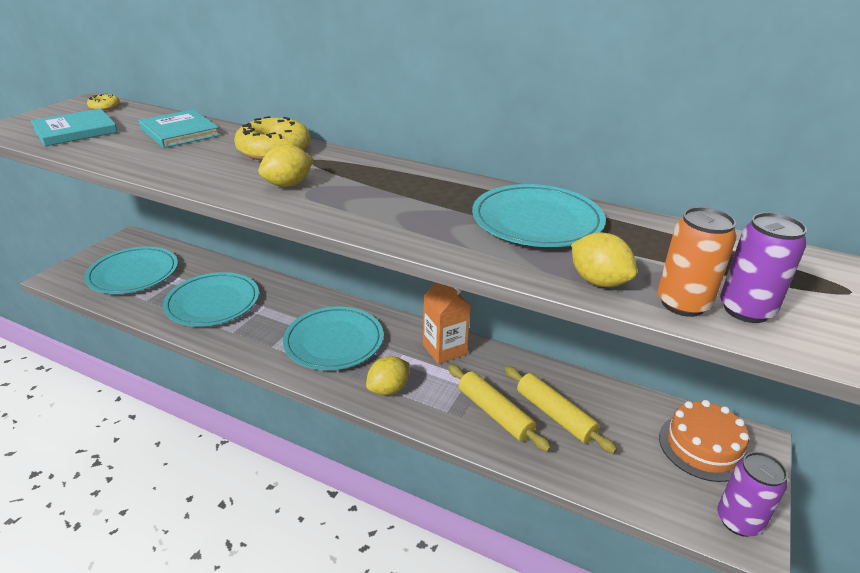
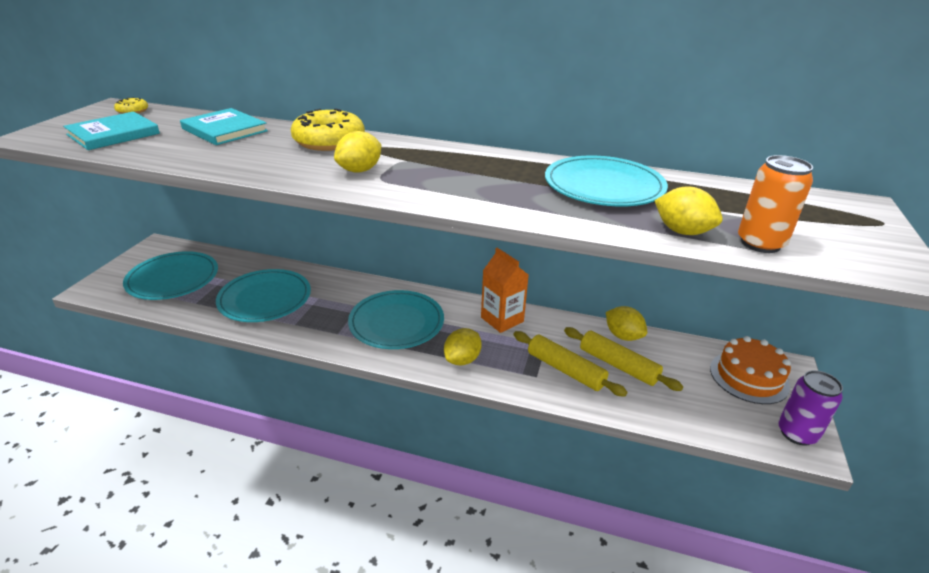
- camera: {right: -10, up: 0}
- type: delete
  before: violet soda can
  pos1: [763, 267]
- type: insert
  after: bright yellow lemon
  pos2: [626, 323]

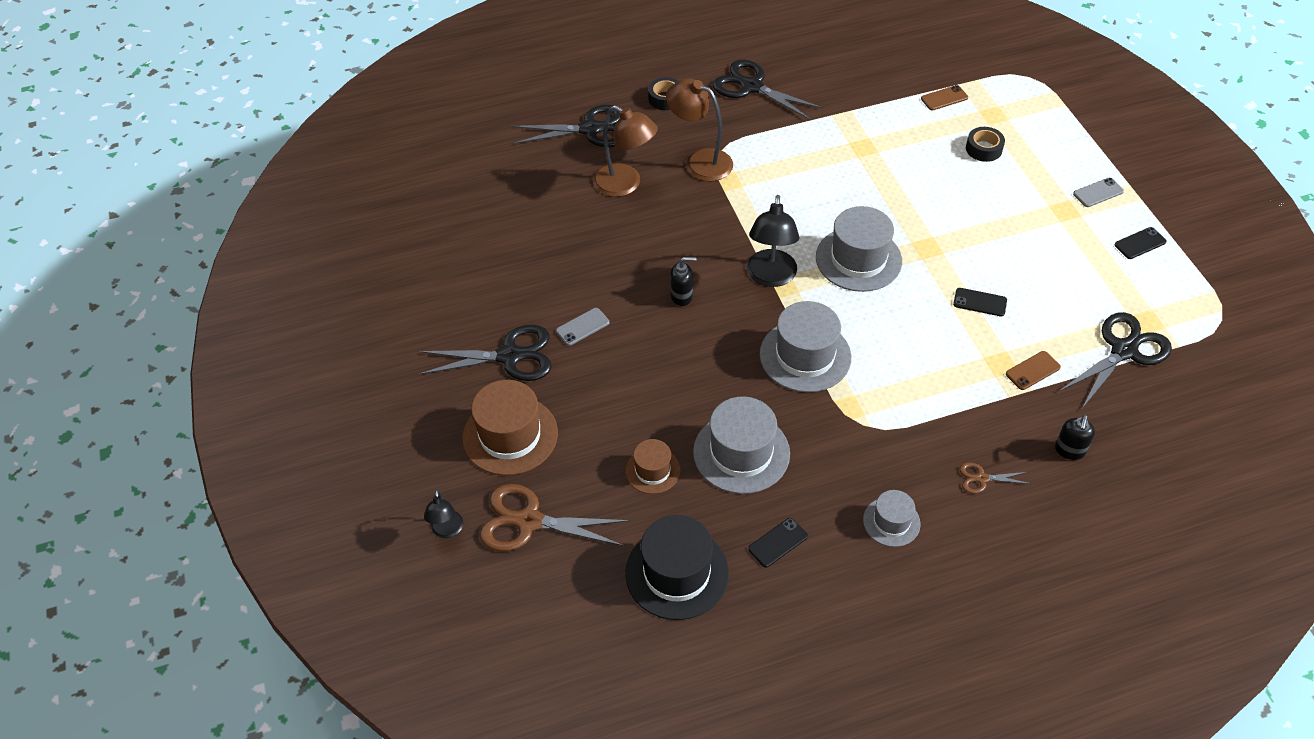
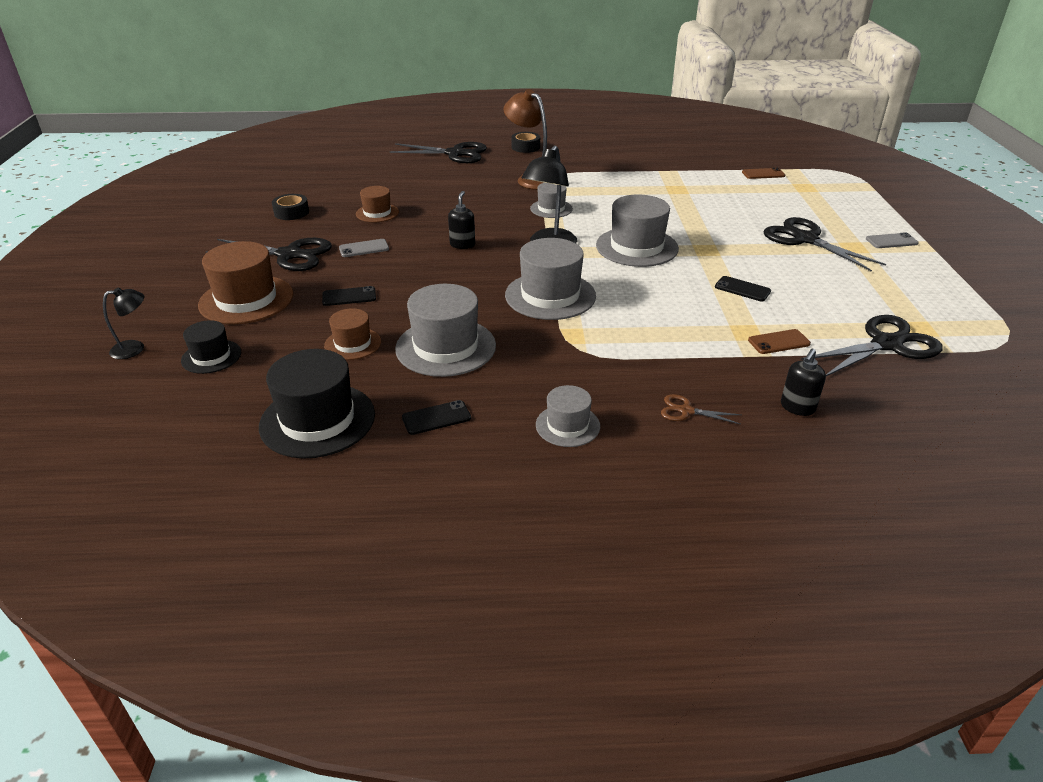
- camera: {right: 15, up: -15}
- type: delete
  before: brown reading lamp
  pos1: [625, 151]
- type: insert
  after: brown top hat
  pos2: [377, 204]
- type: insert
  after: gray top hat
  pos2: [551, 200]
- type: move
  before: ebony pair of scissors
  pos1: [768, 89]
  pos2: [824, 244]
- type: move
  before: ebony tape
  pos1: [985, 144]
  pos2: [290, 207]
- type: move
  before: ebony smartphone
  pos1: [1140, 243]
  pos2: [349, 296]
- type: replace
  before: brown pair of scissors
  after: ebony top hat
  pos1: [554, 518]
  pos2: [211, 347]
- type: rotate
  before: ebony reading lamp
  pos1: [443, 513]
  pos2: [124, 323]
  turn: -120
- type: rotate
  before: ebony soap dispenser
  pos1: [683, 281]
  pos2: [461, 220]
  turn: -90

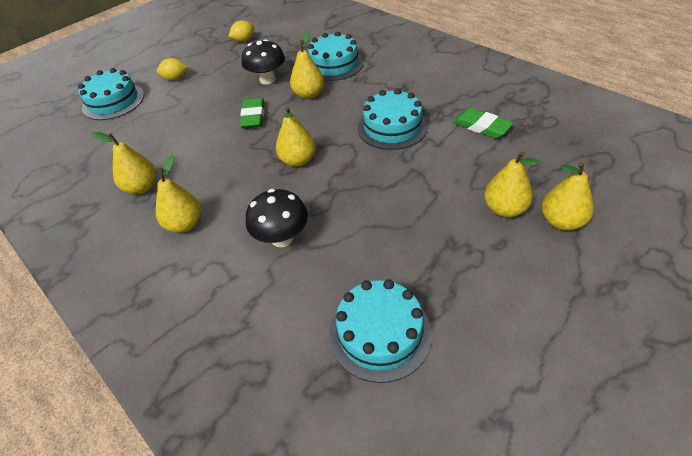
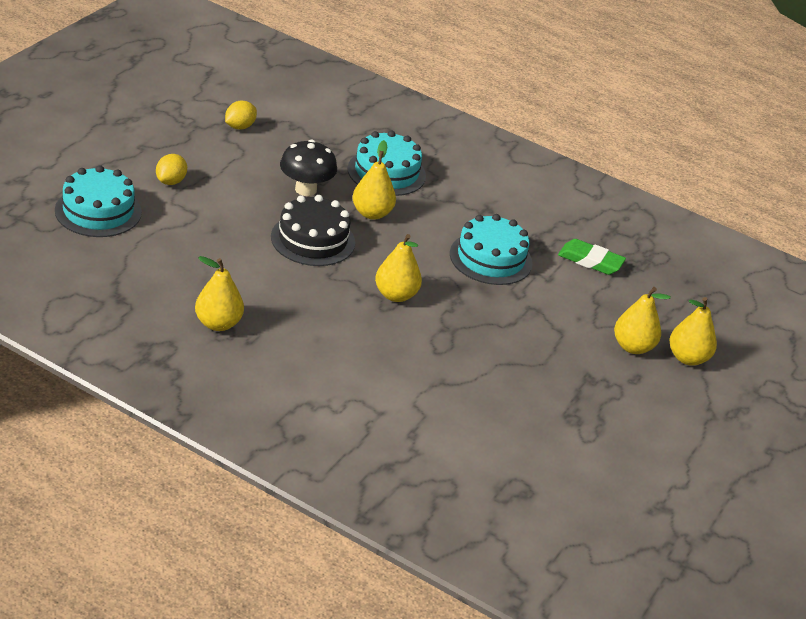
- camera: {right: -25, up: -10}
- type: delete
  before: bright yellow pear fruit
  pos1: [179, 194]
- type: delete
  before: ebony mushroom
  pos1: [277, 218]
- type: delete
  before: turquoise layer cake
  pos1: [380, 331]
- type: replace
  before: emerald eraser
  after: ebony layer cake
  pos1: [252, 113]
  pos2: [313, 230]
- type: rotate
  before: bright yellow lemon
  pos1: [172, 69]
  pos2: [171, 169]
  turn: -45

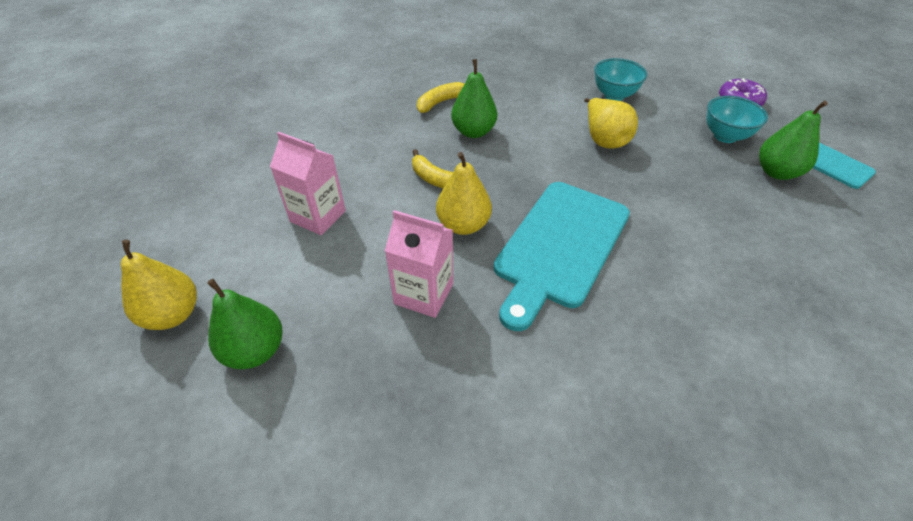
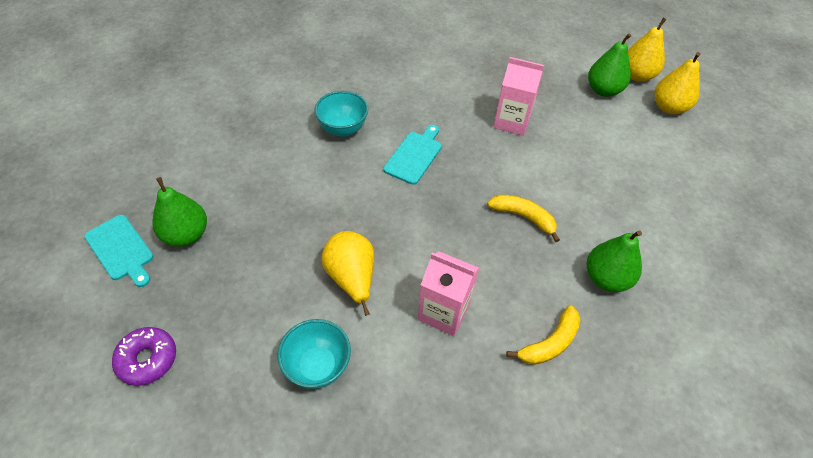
- camera: {right: 175, up: 5}
- type: move
  before: pink juice carton
  pos1: [308, 183]
  pos2: [448, 293]
- type: move
  before: bright yellow pear fruit
  pos1: [464, 193]
  pos2: [647, 50]
- type: move
  before: emerald pear fruit
  pos1: [474, 98]
  pos2: [614, 261]
- type: move
  before: turquoise bowl
  pos1: [737, 119]
  pos2: [341, 114]
- type: resize
  before: turquoise chopping board
  pos1: [562, 256]
  pos2: [412, 155]
  scale: 0.52

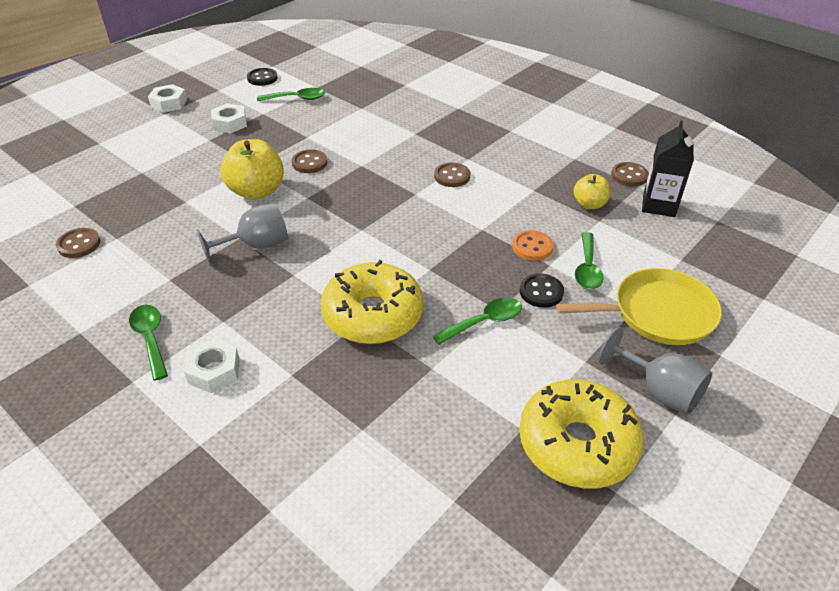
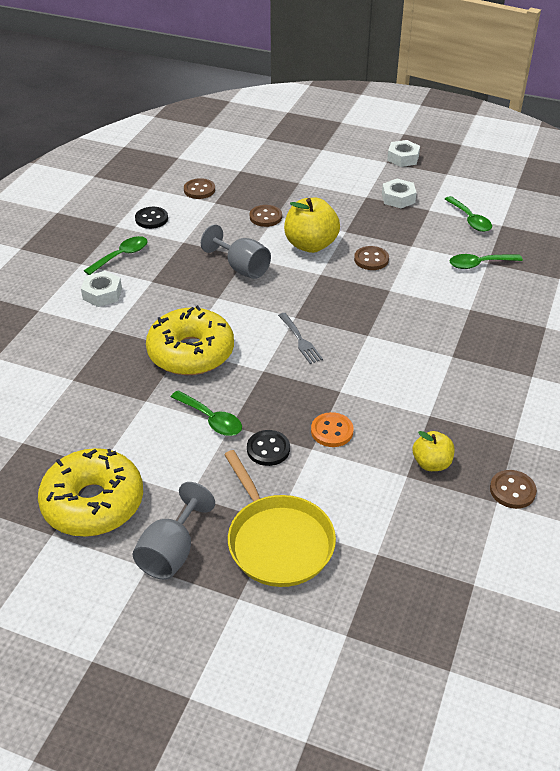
- camera: {right: 70, up: 0}
- type: delete
  before: ebony juice carton
  pos1: [668, 168]
- type: insert
  after: gray fork
  pos2: [300, 338]
- type: move
  before: ebony sewing button
  pos1: [262, 77]
  pos2: [151, 218]
- type: move
  before: brown sewing button
  pos1: [452, 174]
  pos2: [266, 216]
- type: move
  before: emerald teaspoon
  pos1: [589, 260]
  pos2: [486, 261]

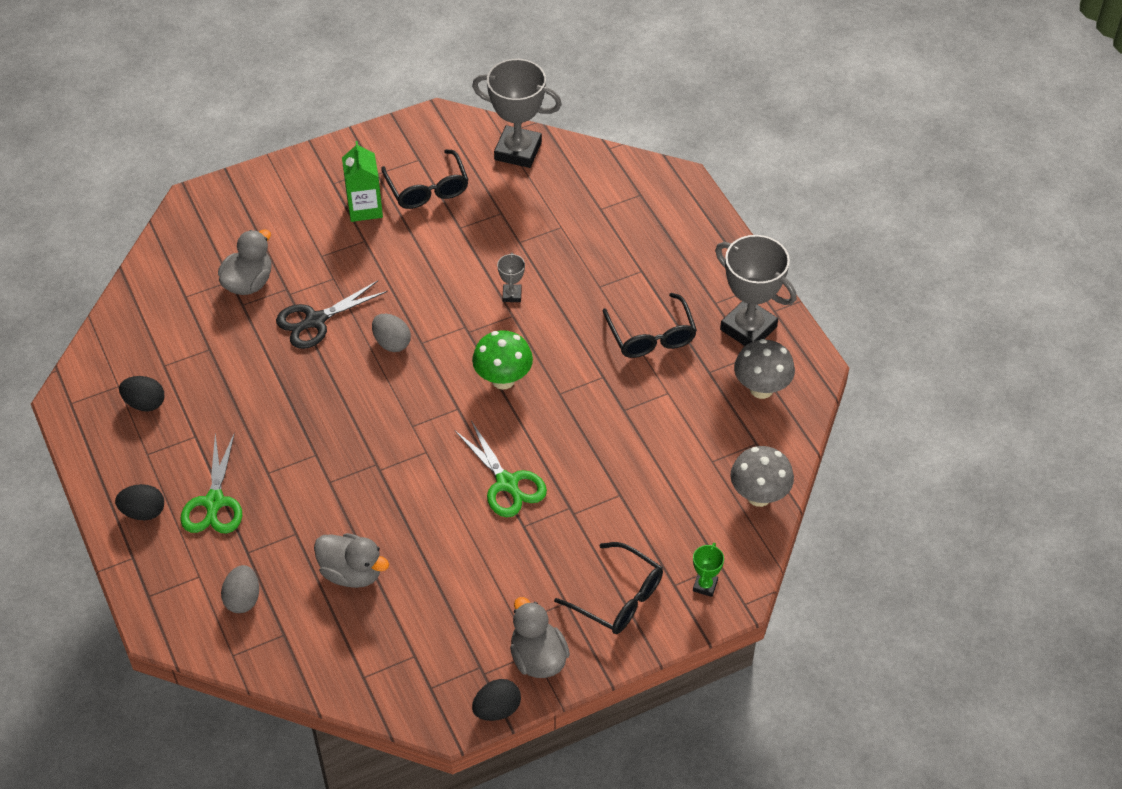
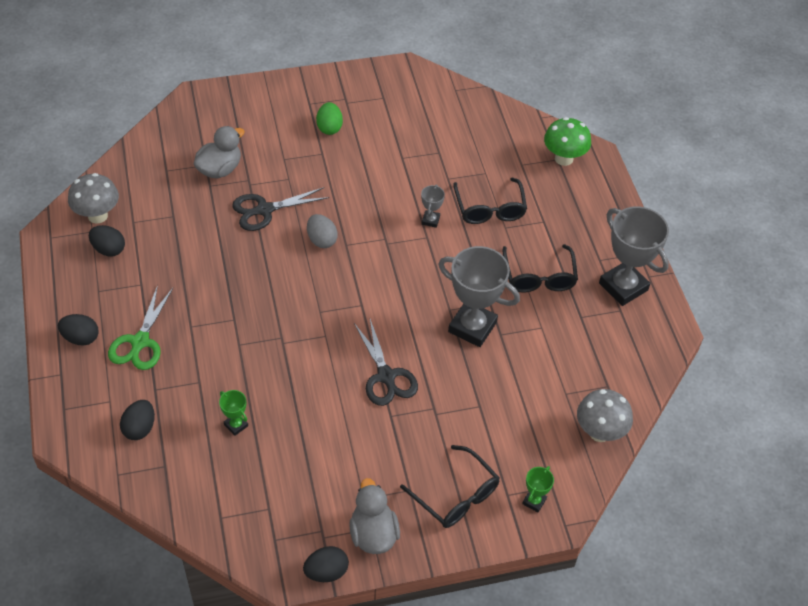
- camera: {right: 10, up: 0}
- type: move
  before: ebony glasses
  pos1: [424, 179]
  pos2: [490, 201]
- type: move
  before: gray trophy
  pos1: [517, 113]
  pos2: [479, 296]
- type: move
  before: emerald mushroom
  pos1: [502, 360]
  pos2: [567, 141]
- type: move
  before: gray mushroom
  pos1: [764, 369]
  pos2: [93, 198]
- type: replace
  before: gray rubber duck
  after: emerald trophy
  pos1: [351, 560]
  pos2: [233, 413]
- type: replace
  before: emerald juice carton
  after: emerald toy egg
  pos1: [362, 181]
  pos2: [329, 118]
- type: recolor
  before: gray toy egg
  after: ebony toy egg
  pos1: [240, 589]
  pos2: [137, 420]
- type: recolor
  before: emerald pair of scissors
  after: ebony pair of scissors
  pos1: [501, 469]
  pos2: [386, 362]

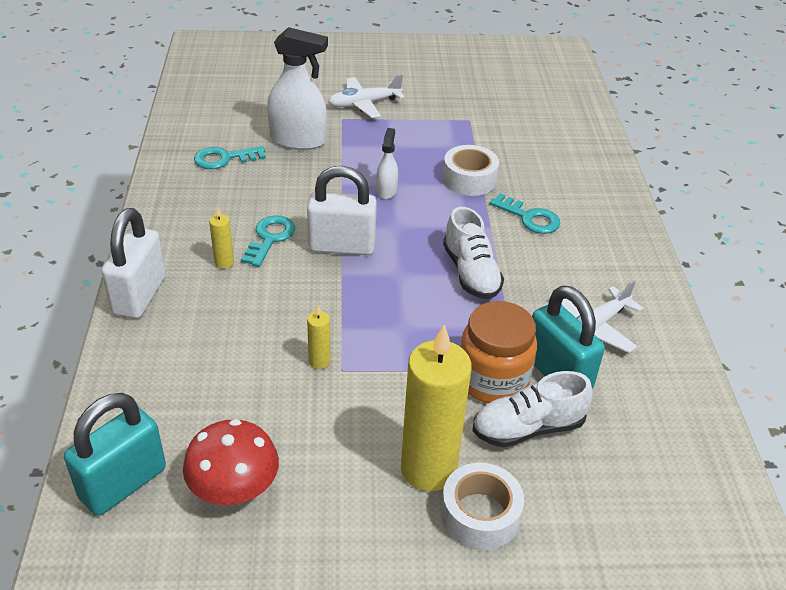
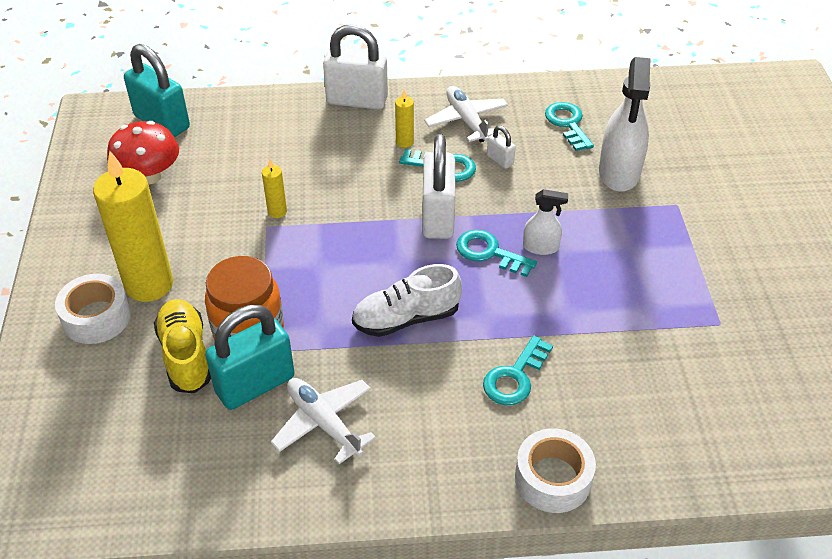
- camera: {right: 90, up: 5}
- type: insert
  after: turquoise door key
  pos2: [496, 253]
- type: insert
  after: snow-white lock
  pos2: [501, 147]
- type: move
  before: snow-white plane
  pos1: [366, 96]
  pos2: [466, 114]
- type: move
  before: snow-white tape
  pos1: [471, 170]
  pos2: [555, 470]
- type: recolor
  before: snow-white shoe
  after: bright yellow shoe
  pos1: [533, 409]
  pos2: [182, 346]

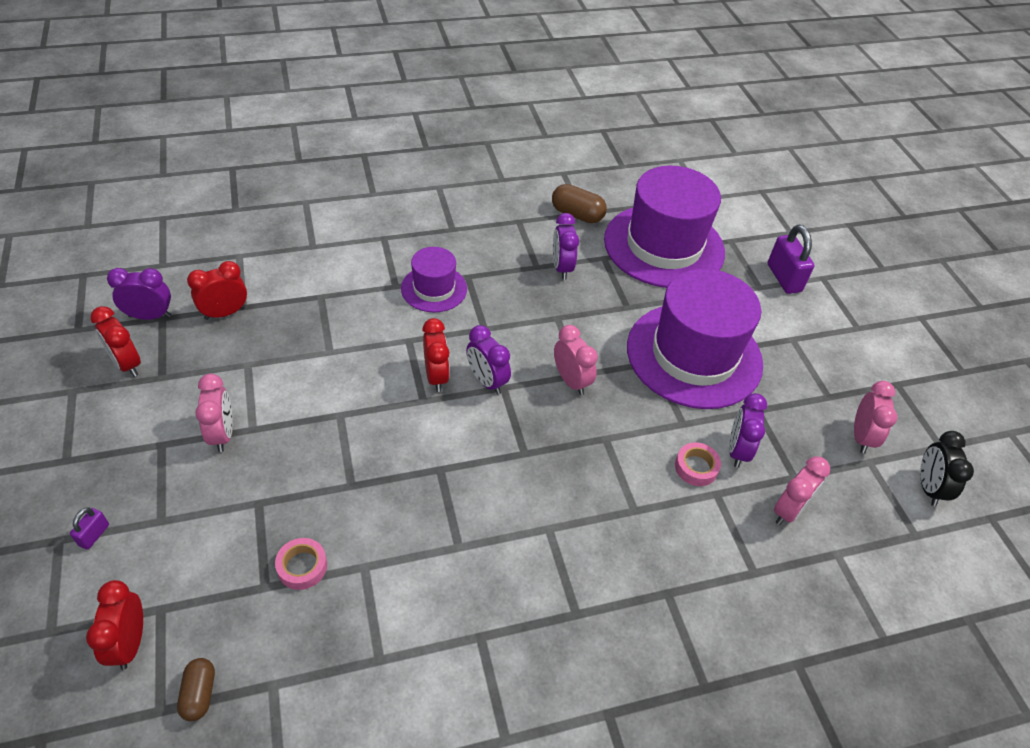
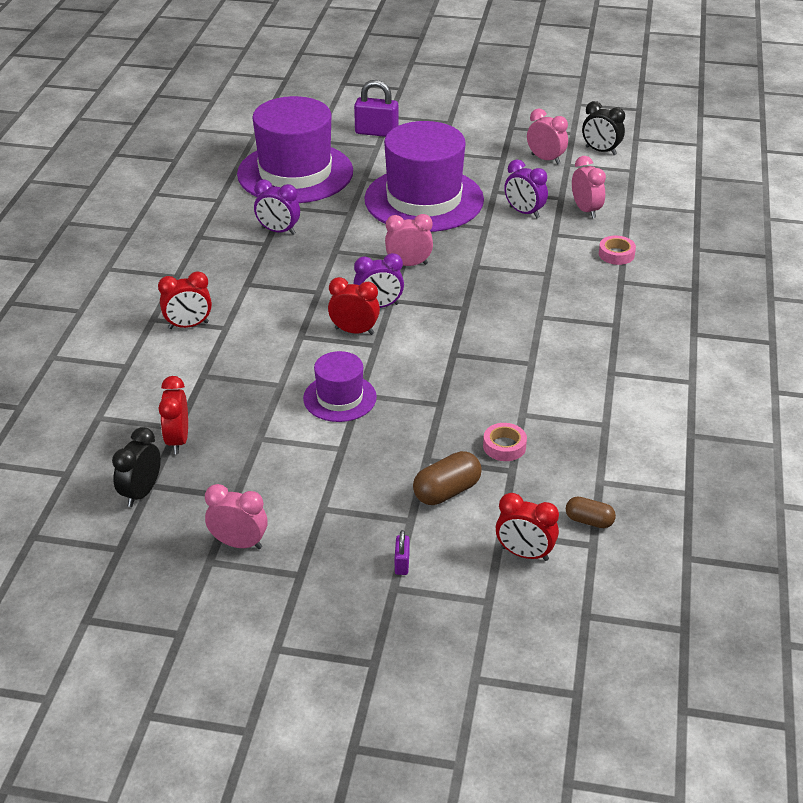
- camera: {right: -60, up: -10}
- type: move
  before: scarlet clock
  pos1: [115, 341]
  pos2: [185, 300]
- type: move
  before: pink clock
  pos1: [214, 413]
  pos2: [236, 516]
- type: move
  before: violet top hat
  pos1: [434, 280]
  pos2: [340, 386]
- type: move
  before: brown capsule
  pos1: [579, 203]
  pos2: [447, 478]
- type: move
  before: pink tape
  pos1: [698, 464]
  pos2: [617, 250]
- type: recolor
  before: violet clock
  after: ebony clock
  pos1: [139, 294]
  pos2: [136, 467]
- type: rotate
  before: violet lock
  pos1: [89, 528]
  pos2: [402, 552]
  turn: 45

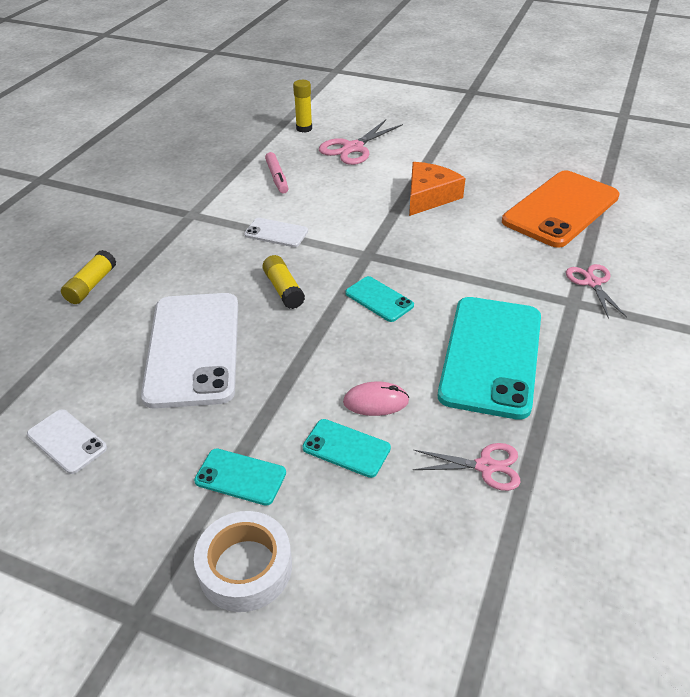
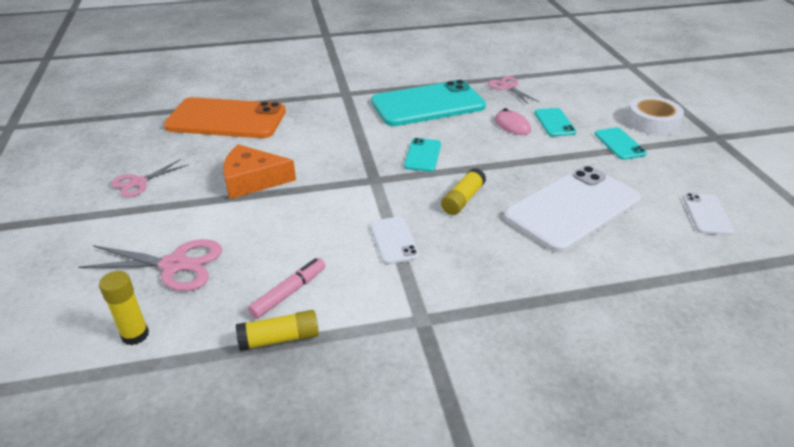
- camera: {right: -125, up: -5}
- type: move
  before: bright yellow glue stick
  pos1: [88, 277]
  pos2: [277, 330]
- type: move
  before: pink pair of scissors
  pos1: [596, 291]
  pos2: [150, 178]

